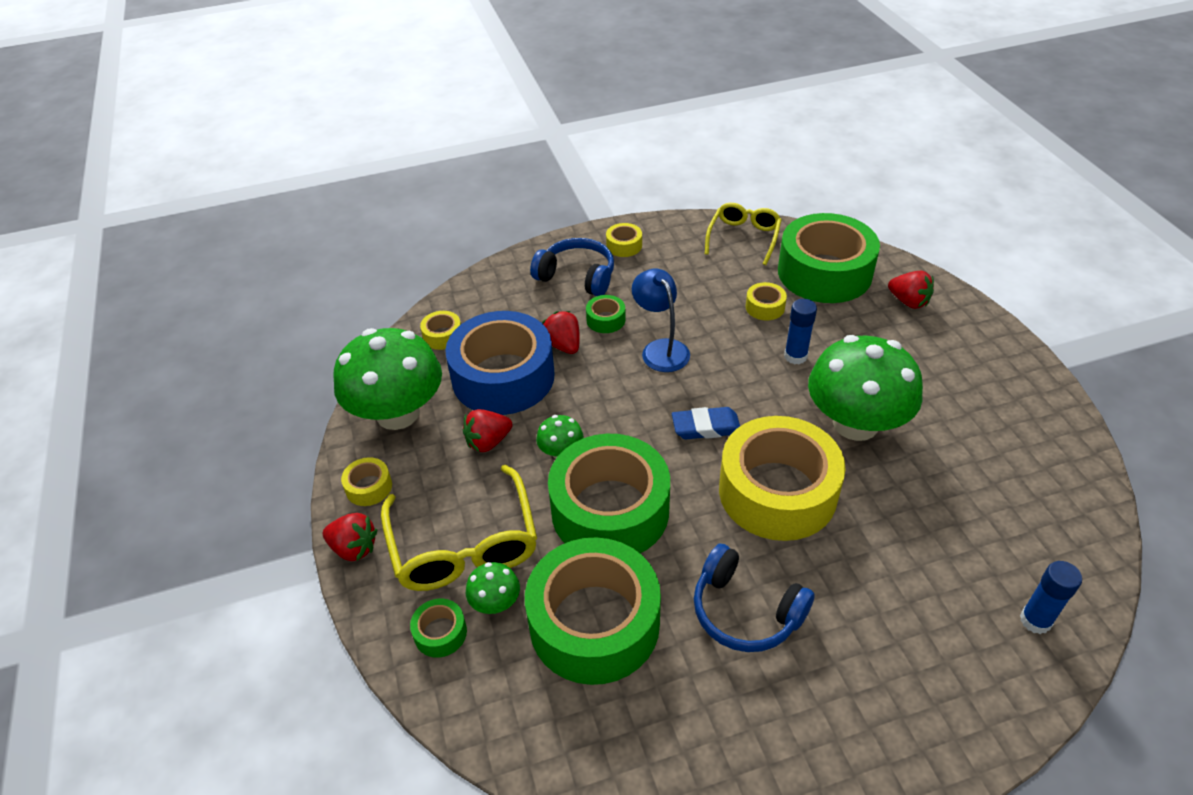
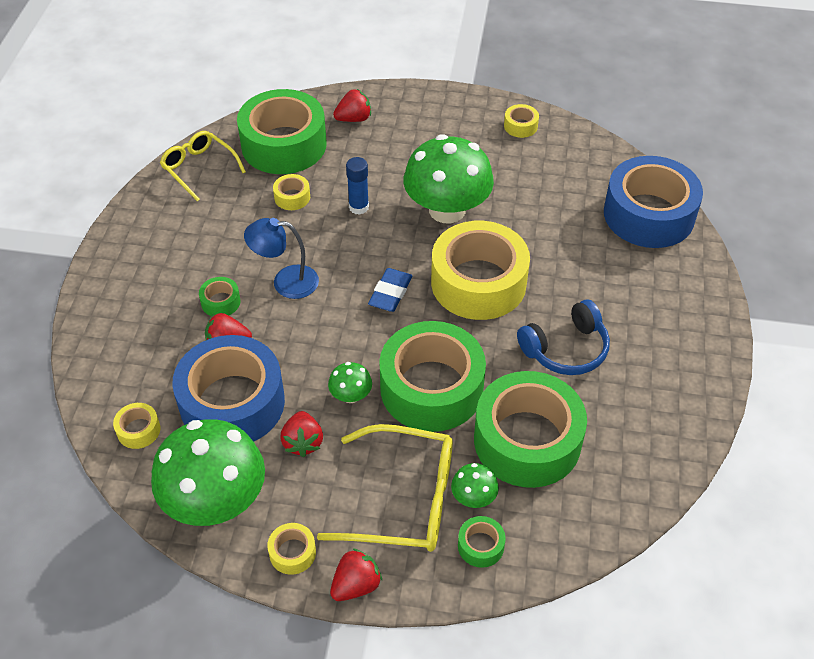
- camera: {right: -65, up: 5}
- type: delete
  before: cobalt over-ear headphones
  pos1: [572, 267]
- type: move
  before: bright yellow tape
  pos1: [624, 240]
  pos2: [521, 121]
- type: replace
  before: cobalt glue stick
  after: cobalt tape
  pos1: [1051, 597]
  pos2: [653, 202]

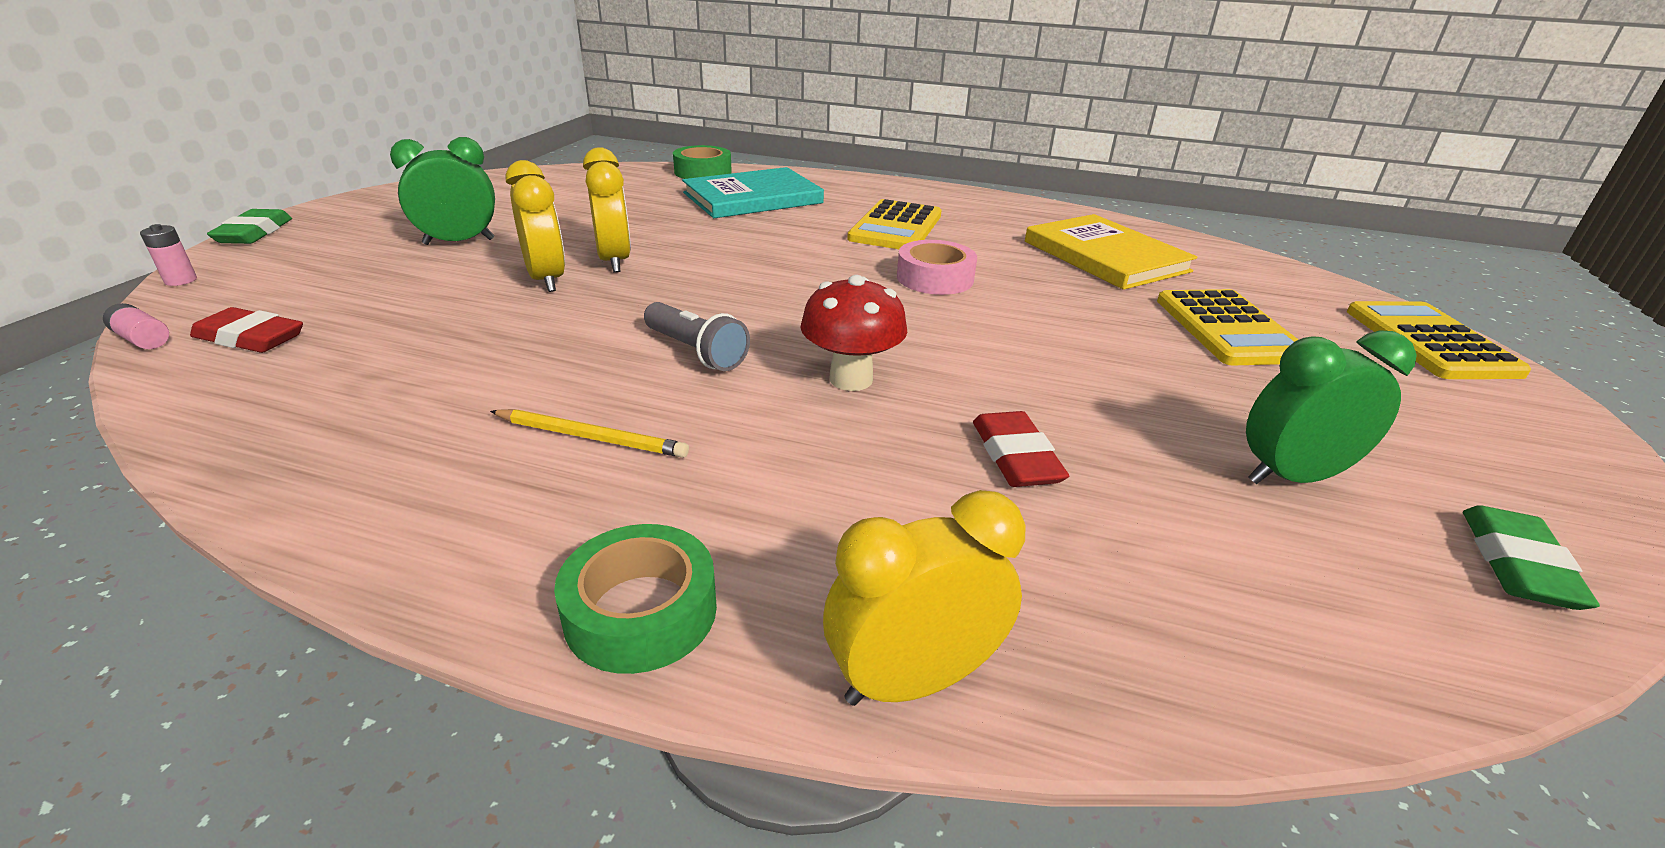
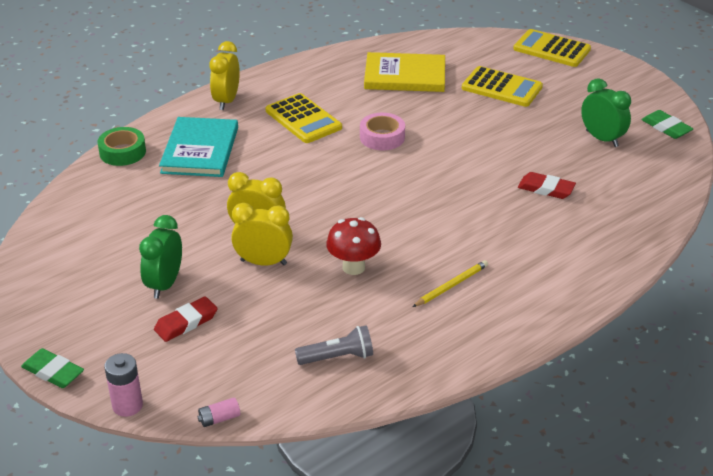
- camera: {right: -55, up: 5}
- type: delete
  before: emerald tape
  pos1: [635, 599]
- type: move
  before: scarlet eraser
  pos1: [246, 330]
  pos2: [186, 319]
- type: move
  before: gray flashlight
  pos1: [697, 336]
  pos2: [334, 345]
- type: move
  before: scarlet mushroom
  pos1: [853, 333]
  pos2: [353, 246]
- type: move
  before: bright yellow clock
  pos1: [924, 598]
  pos2: [225, 75]
- type: rotate
  before: emerald clock
  pos1: [1331, 407]
  pos2: [606, 112]
  turn: 120
- type: resize
  before: pink power cell
  pos1: [168, 255]
  pos2: [124, 385]
  scale: 1.58

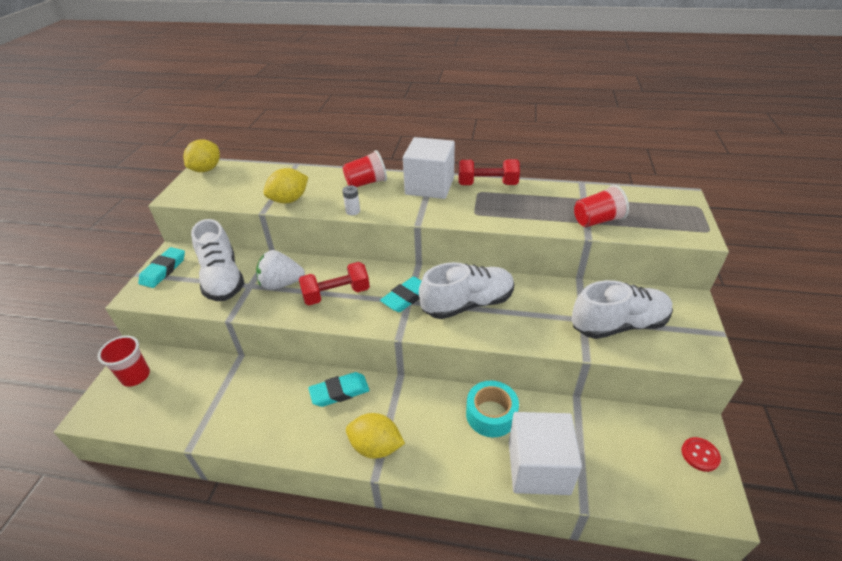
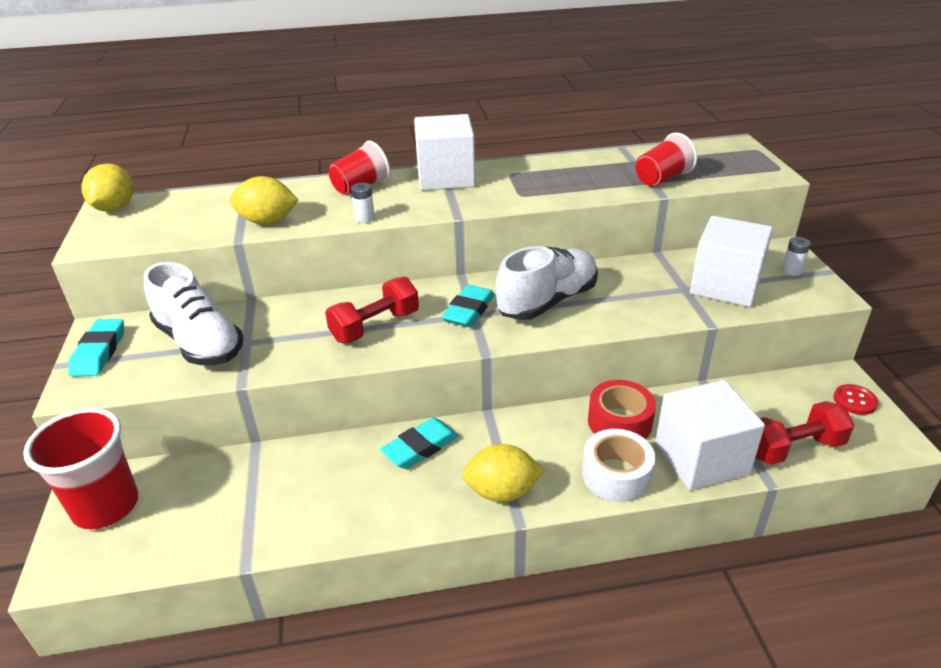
- camera: {right: -20, up: -5}
- type: delete
  before: snow-white toy strawberry
  pos1: [280, 270]
- type: insert
  after: snow-white tape
  pos2: [618, 465]
- type: insert
  after: snow-white power cell
  pos2: [796, 256]
- type: move
  before: scarlet dumbbell
  pos1: [489, 172]
  pos2: [805, 433]
- type: replace
  before: snow-white shoe
  after: snow-white cube
  pos1: [622, 309]
  pos2: [731, 261]
- type: recolor
  before: turquoise tape
  after: scarlet tape
  pos1: [492, 409]
  pos2: [622, 409]
- type: rotate
  before: bright yellow lemon
  pos1: [285, 185]
  pos2: [264, 200]
  turn: 60
- type: resize
  before: scarlet beaker
  pos1: [124, 361]
  pos2: [80, 468]
  scale: 1.51

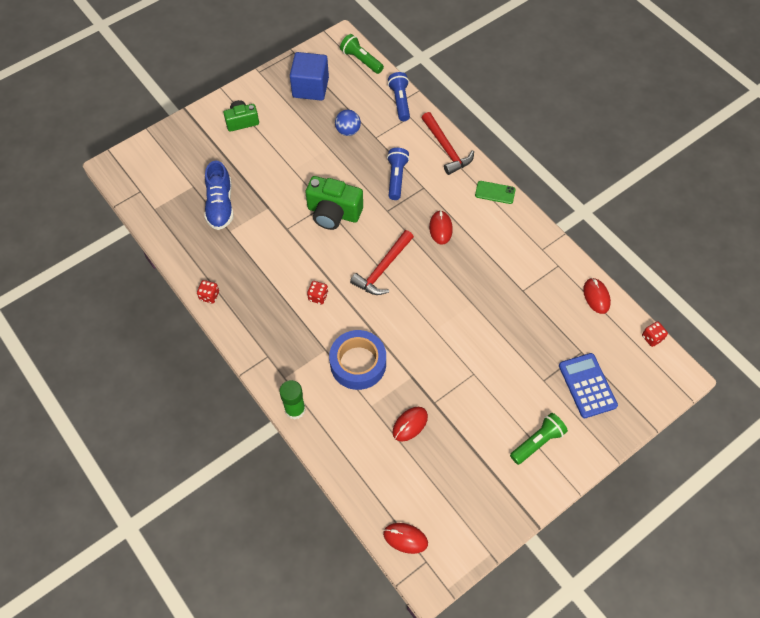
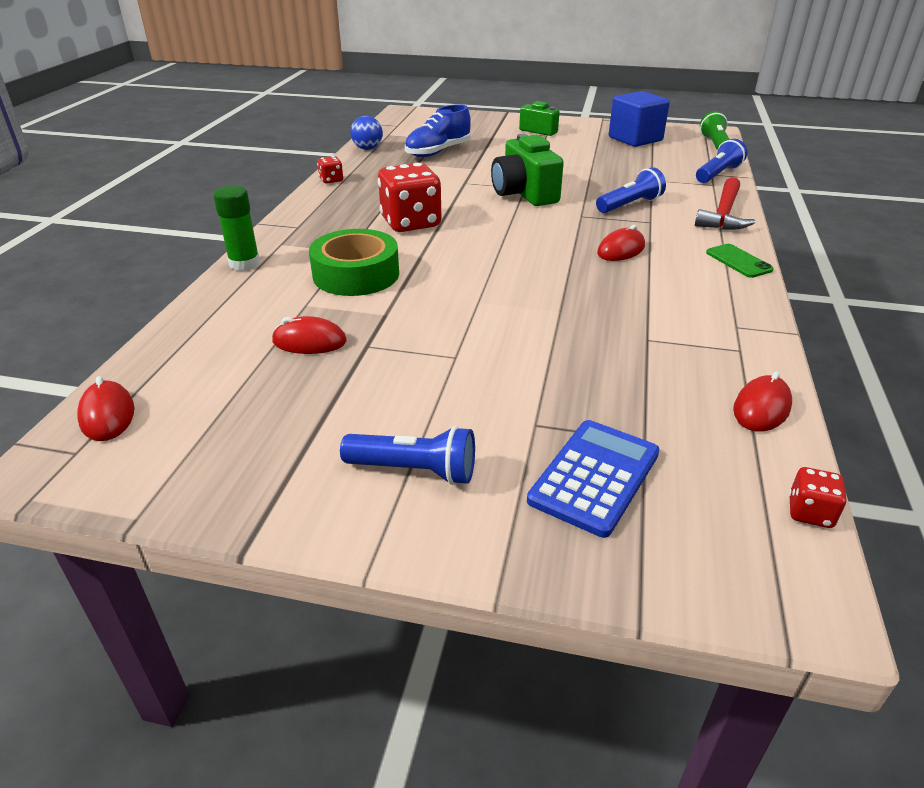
- camera: {right: 50, up: -25}
- type: delete
  before: scarlet claw hammer
  pos1: [382, 262]
- type: move
  before: cobalt sphere
  pos1: [348, 123]
  pos2: [366, 133]
- type: recolor
  before: cobalt tape
  after: emerald tape
  pos1: [357, 360]
  pos2: [354, 262]
- type: recolor
  before: emerald flashlight
  after: cobalt flashlight
  pos1: [539, 439]
  pos2: [407, 455]
- type: resize
  before: scarlet dice
  pos1: [317, 292]
  pos2: [410, 197]
  scale: 2.19

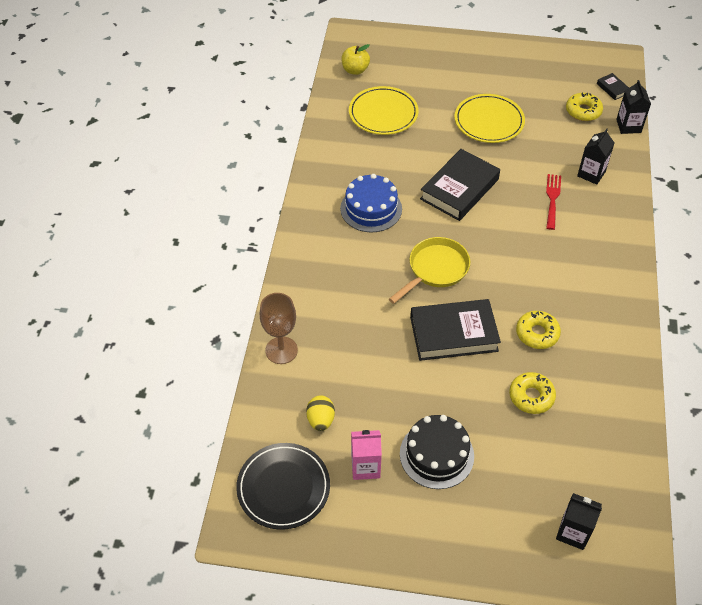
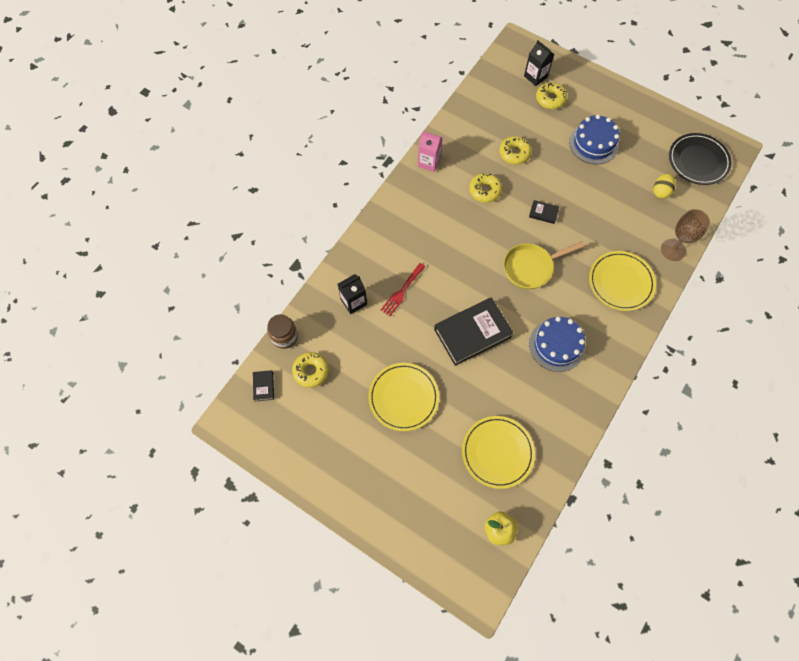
- camera: {right: -155, up: 15}
- type: insert
  after: bright yellow donut
  pos2: [551, 95]
- type: insert
  after: bright yellow plate
  pos2: [622, 281]
- type: move
  before: pink juice carton
  pos1: [366, 455]
  pos2: [430, 151]
- type: replace
  before: ebony juice carton
  after: brown jam jar
  pos1: [633, 107]
  pos2: [282, 331]
- type: recolor
  before: ebony layer cake
  after: cobalt layer cake
  pos1: [437, 452]
  pos2: [594, 139]
- type: resize
  before: ebony book
  pos1: [455, 330]
  pos2: [544, 212]
  scale: 0.43

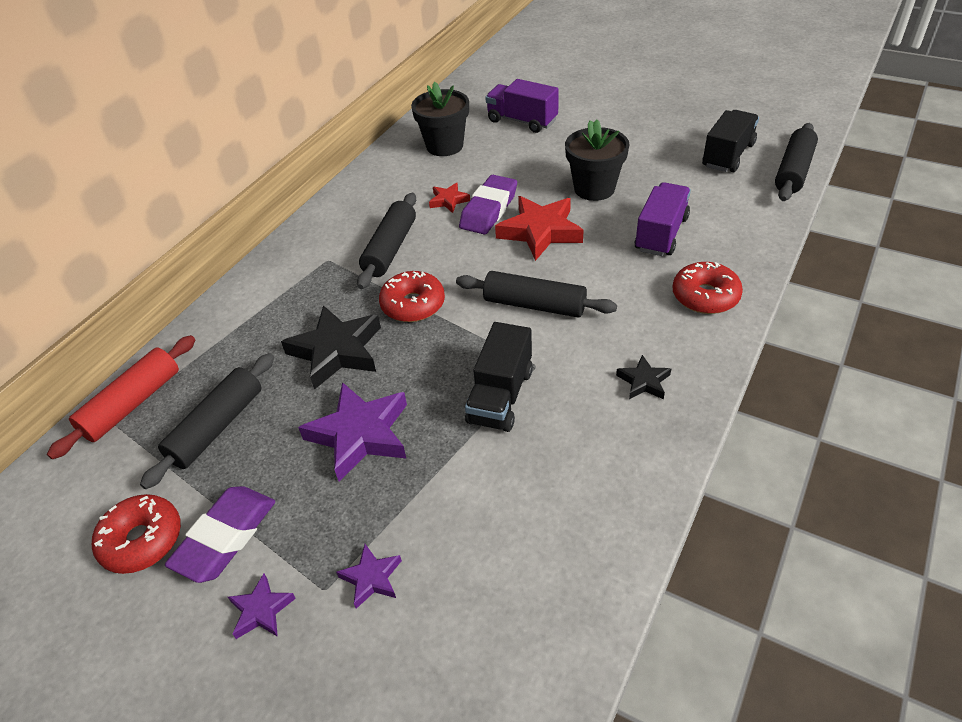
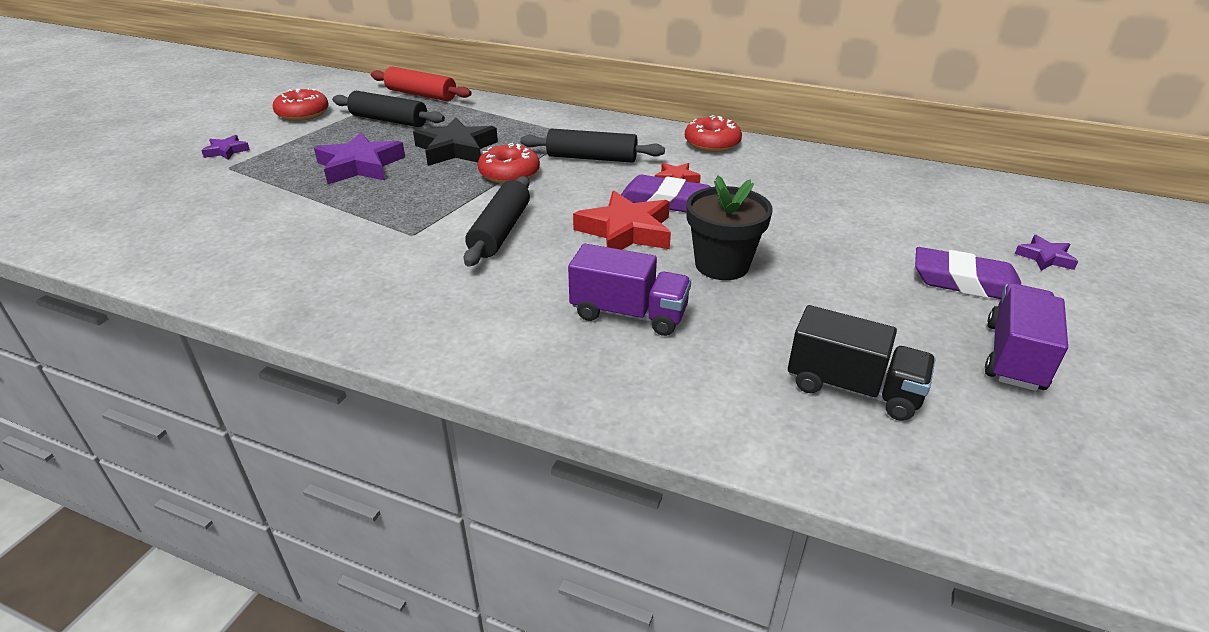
- camera: {right: 80, up: -10}
- type: delete
  before: ebony potted plant
  pos1: [440, 119]
- type: delete
  before: ebony lorry
  pos1: [499, 377]
- type: delete
  before: ebony star
  pos1: [643, 377]
- type: delete
  before: ebony dough roller
  pos1: [796, 162]
- type: move
  before: violet eraser
  pos1: [220, 534]
  pos2: [968, 273]
- type: move
  before: violet star
  pos1: [369, 576]
  pos2: [1046, 253]
- type: move
  before: violet lorry
  pos1: [522, 106]
  pos2: [1026, 337]
- type: move
  before: scarlet donut
  pos1: [708, 288]
  pos2: [713, 133]

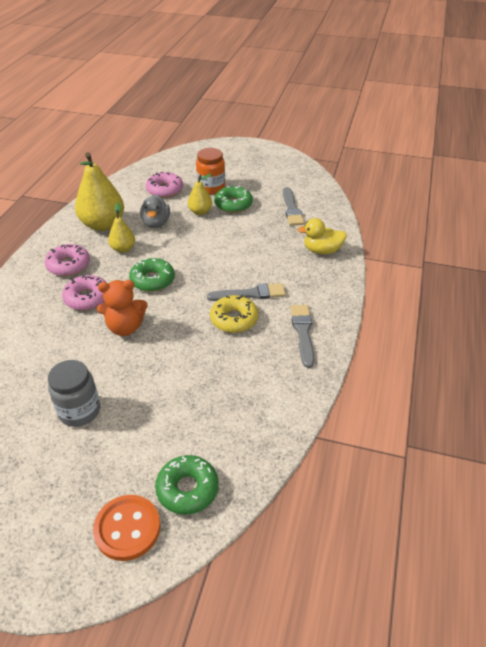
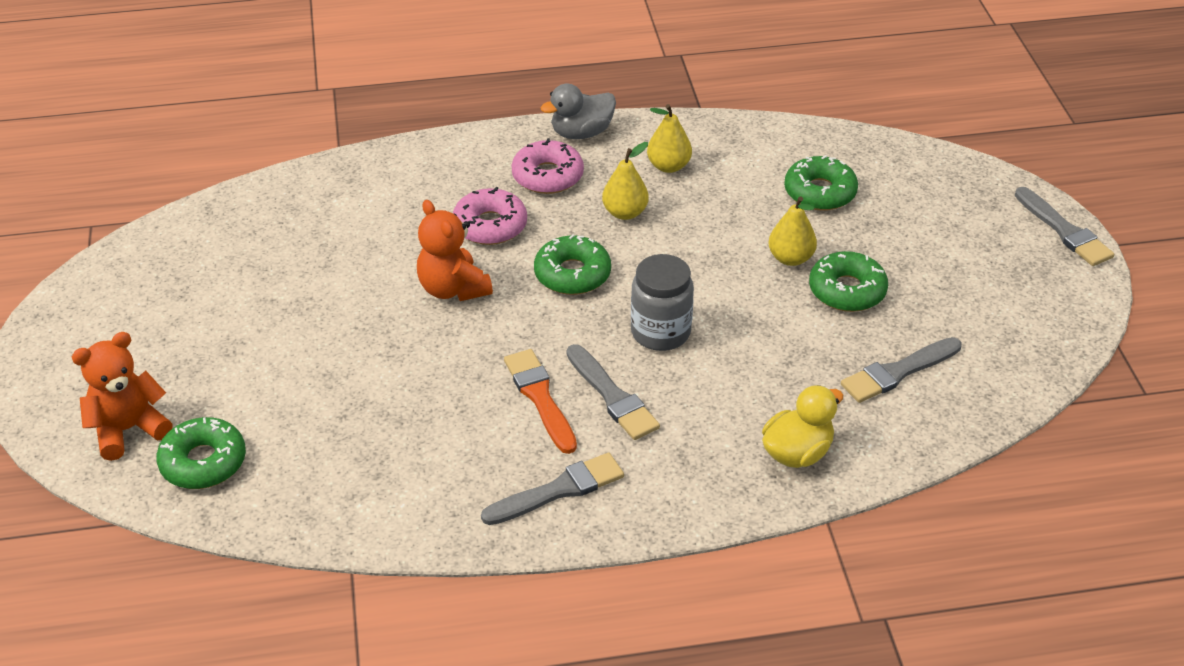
- camera: {right: 65, up: 0}
- type: delete
  before: orange jam jar
  pos1: [210, 171]
- type: insert
  after: gray paintbrush
  pos2: [1064, 226]
- type: move
  before: gray jam jar
  pos1: [74, 393]
  pos2: [662, 302]
- type: move
  before: gray rubber duck
  pos1: [155, 211]
  pos2: [578, 111]
- type: replace
  before: orange sewing button
  after: orange teddy bear
  pos1: [126, 528]
  pos2: [122, 396]
- type: replace
  before: bright yellow donut
  after: orange paintbrush
  pos1: [234, 314]
  pos2: [540, 401]
- type: recolor
  before: pink donut
  after: emerald donut
  pos1: [164, 185]
  pos2: [821, 183]
- type: rotate
  before: bright yellow rubber duck
  pos1: [322, 236]
  pos2: [802, 426]
  turn: 75
- type: resize
  before: bright yellow pear fruit
  pos1: [99, 191]
  pos2: [669, 138]
  scale: 0.53

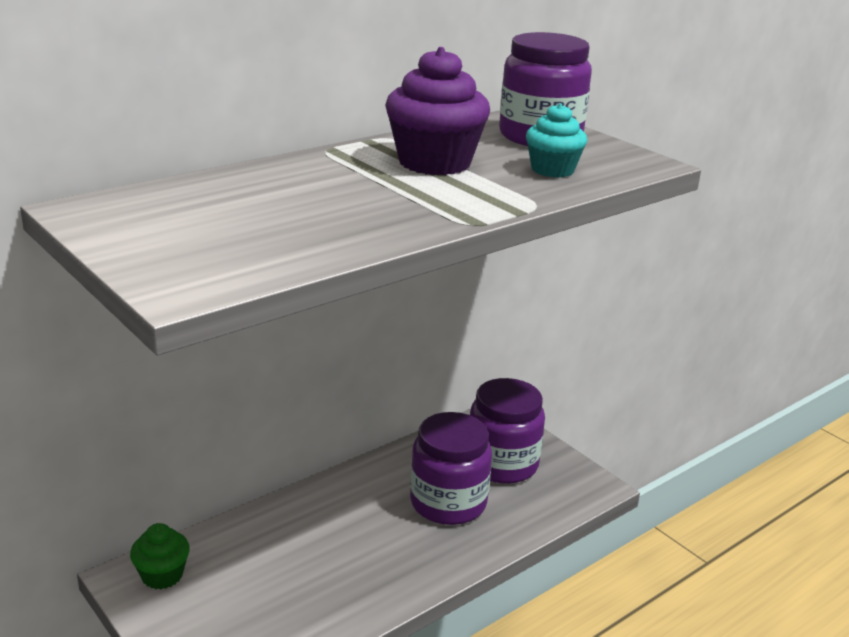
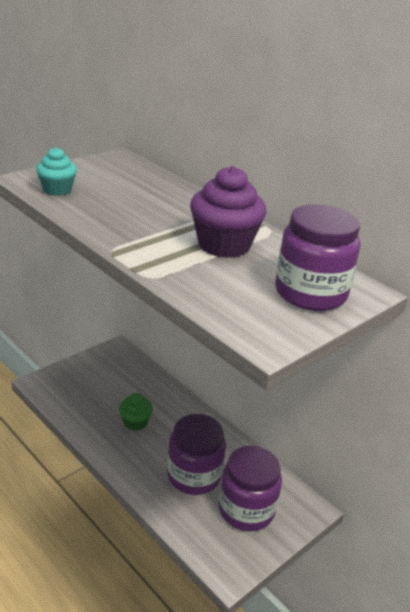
- camera: {right: 85, up: 5}
- type: move
  before: emerald muffin
  pos1: [160, 556]
  pos2: [136, 412]
- type: move
  before: turquoise muffin
  pos1: [556, 140]
  pos2: [56, 171]

